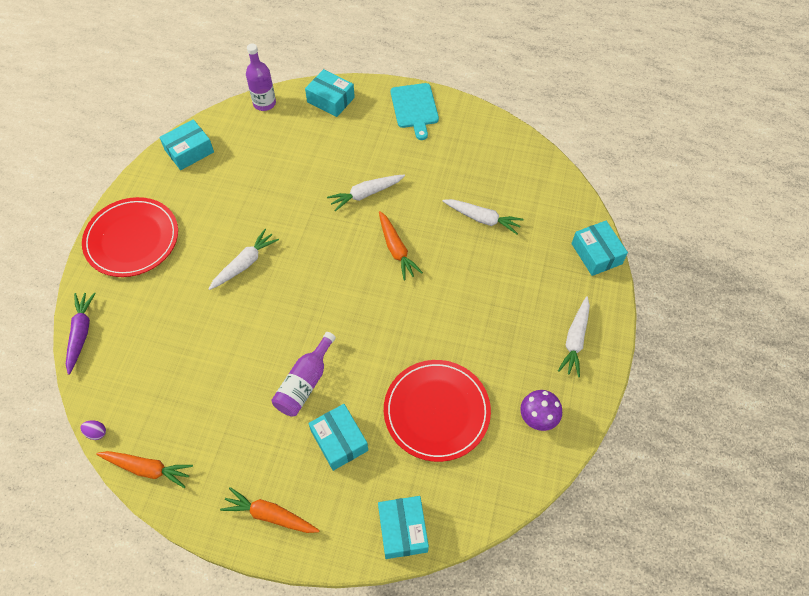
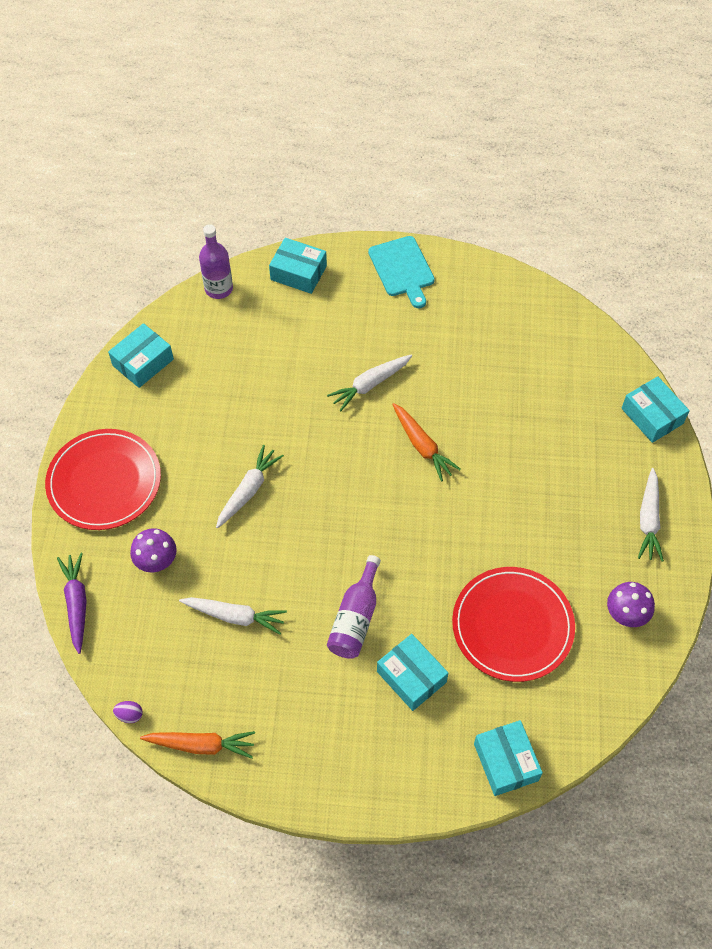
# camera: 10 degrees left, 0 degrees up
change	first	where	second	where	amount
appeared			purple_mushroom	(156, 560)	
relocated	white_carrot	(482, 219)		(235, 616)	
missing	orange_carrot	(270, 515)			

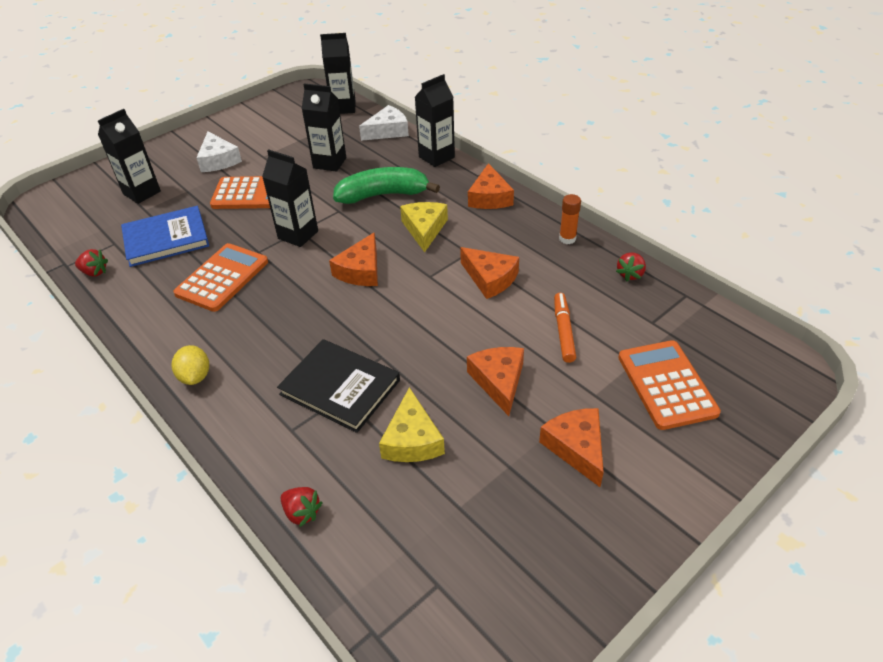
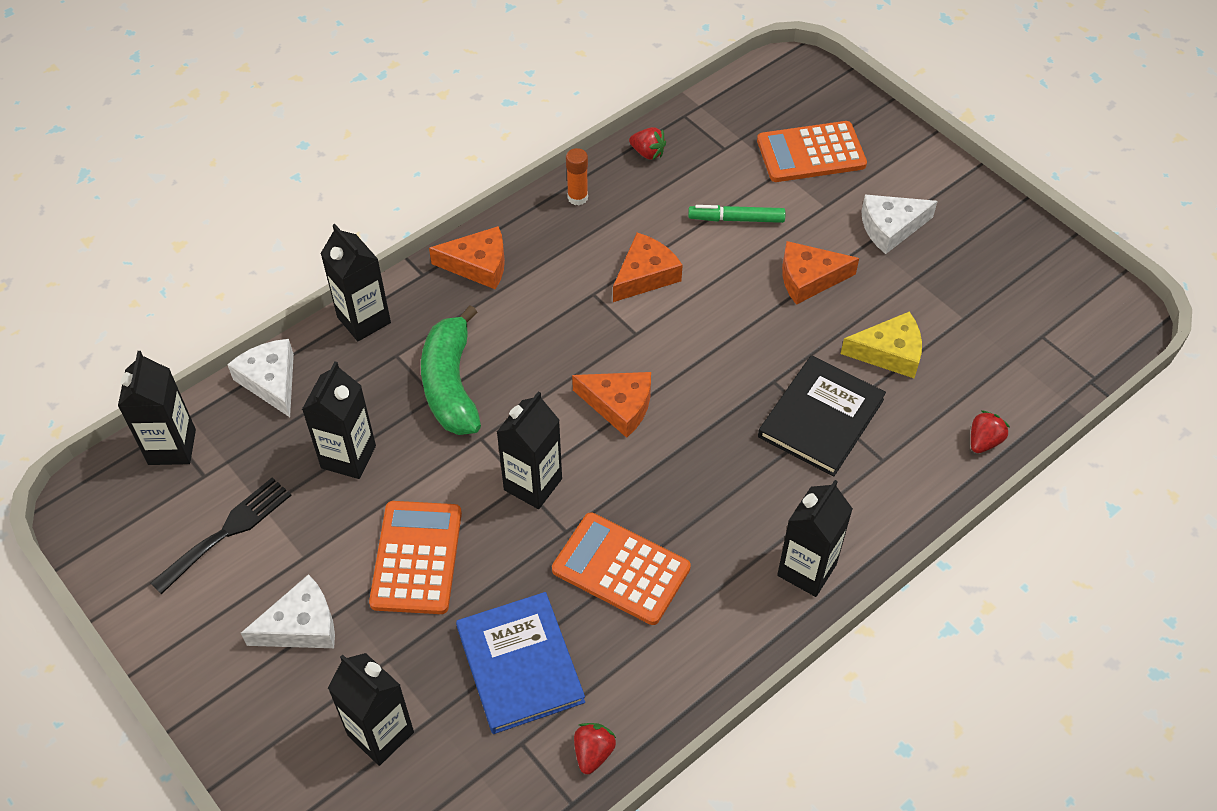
# camera: 90 degrees left, 10 degrees up
change	first	where	second	where	amount
appeared			black_fork	(228, 531)	
colour	orange_marker	(563, 331)	green_marker	(736, 219)	
exchanged	yellow_lemon	(195, 376)	black_carton	(806, 570)	
colour	orange_cheese	(576, 448)	white_cheese	(890, 228)	
missing	yellow_cheese	(424, 229)			

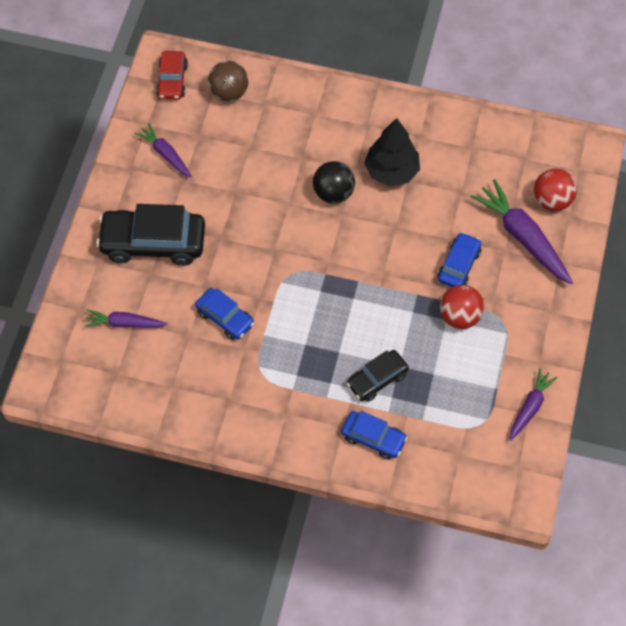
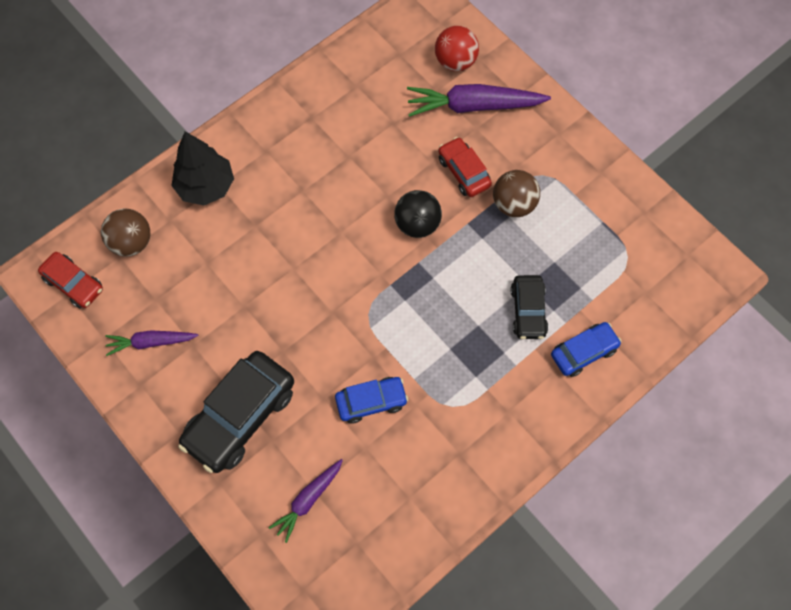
# camera: 55 degrees left, 5 degrees up
change	first	where	second	where	amount
relocated	black_tree	(391, 171)		(206, 186)	
relocated	black_ball	(333, 193)		(417, 224)	
colour	blue_car	(459, 265)	red_car	(464, 172)	
colour	red_ball	(459, 316)	brown_ball	(513, 204)	
missing	purple_carrot	(530, 407)			

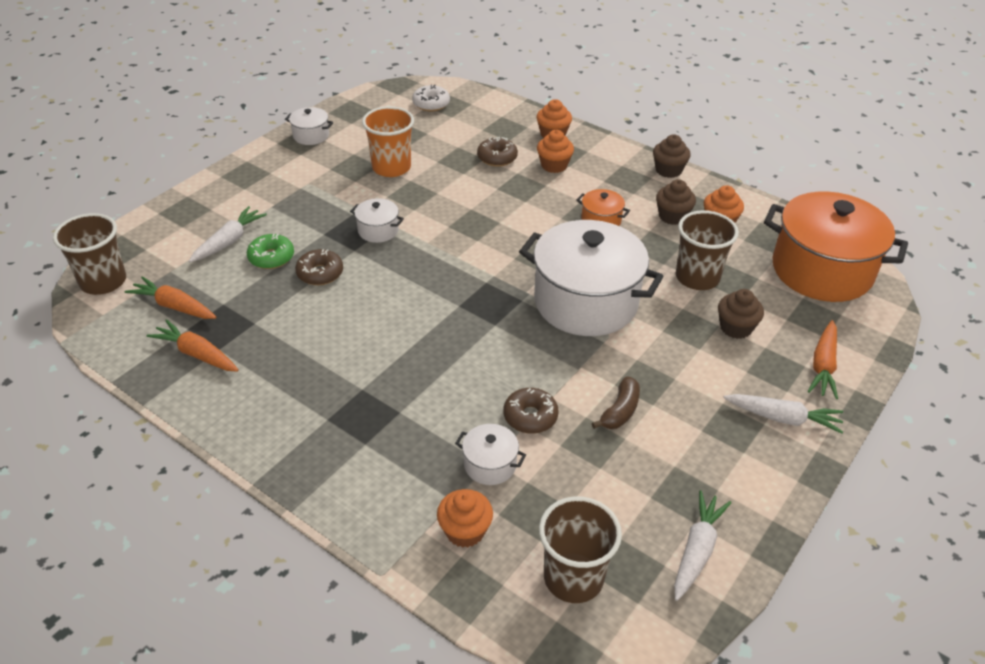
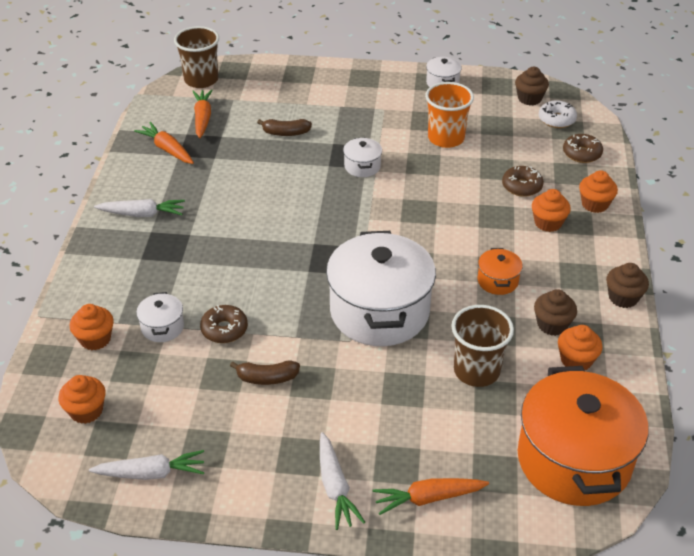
# camera: 60 degrees right, 0 degrees up
change	first	where	second	where	amount
exchanged	brown_cup	(573, 578)	orange_cupcake	(86, 411)	
relocated	white_carrot	(228, 241)		(142, 214)	
spun	orange_carrot	(197, 354)		(167, 149)	45 degrees counterclockwise
exchanged	green_donut	(271, 257)	brown_banana	(286, 133)	
relocated	brown_cupcake	(735, 328)		(529, 98)	
relocated	brown_donut	(320, 273)		(581, 154)	

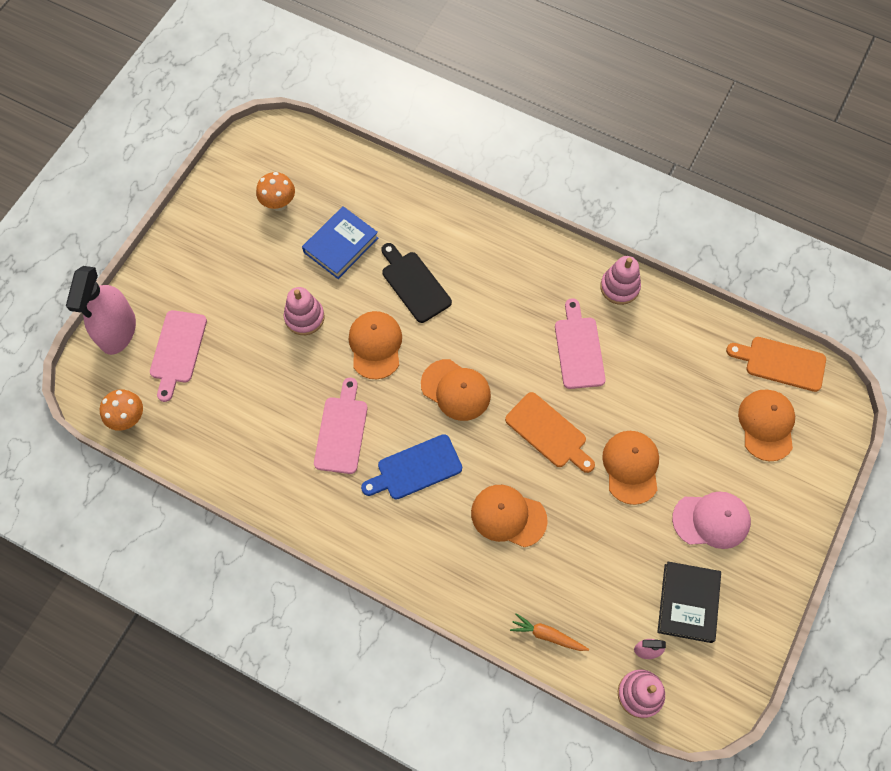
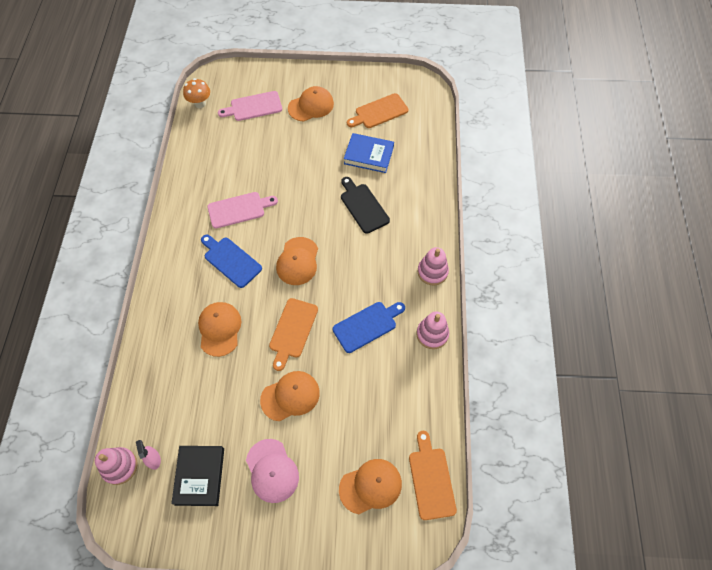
# camera: 65 degrees right, 5 degrees down
change	first	where	second	where	amount
spun	black_book	(687, 603)		(199, 476)	75 degrees counterclockwise
relocated	orange_cap	(375, 345)		(311, 106)	
colour	pink_cutting_board	(578, 349)	blue_cutting_board	(367, 325)	
spun	black_cutting_board	(414, 284)		(363, 206)	60 degrees counterclockwise
exchanged	orange_mushroom	(279, 204)	orange_cutting_board	(379, 112)	
relocated	pink_stacking_toy	(304, 317)		(432, 272)	
missing	pink_spray_bottle	(118, 330)			
missing	orange_carrot	(547, 635)			

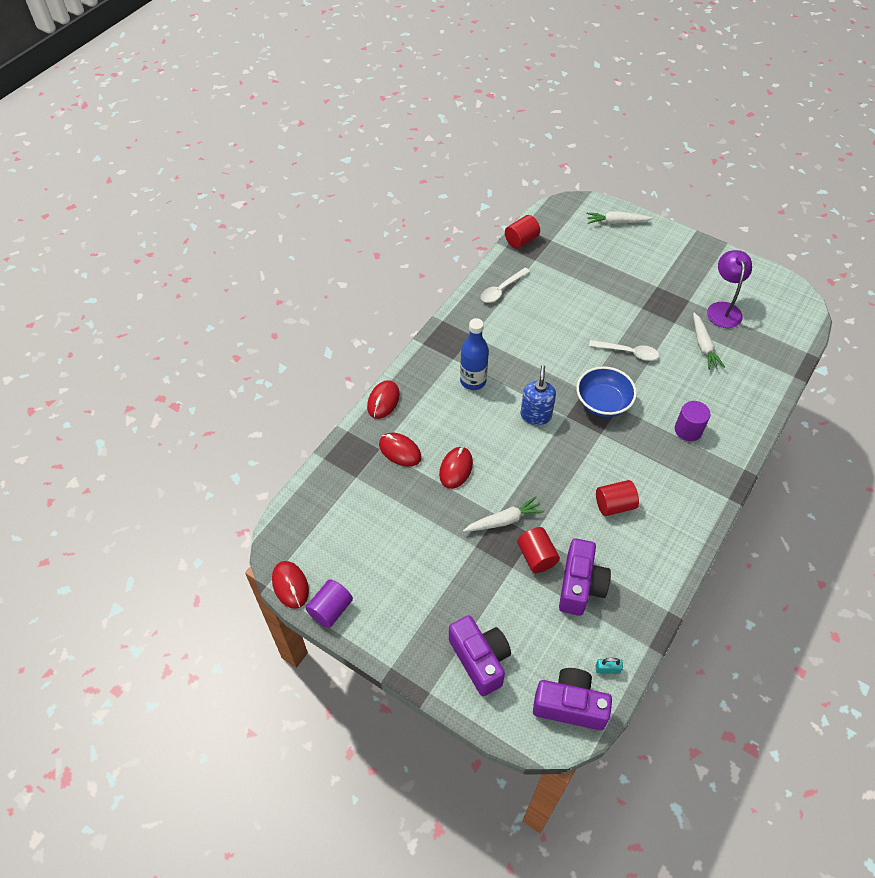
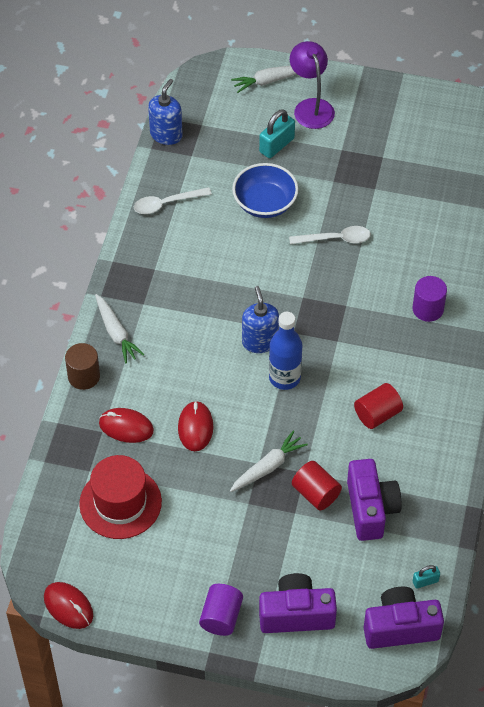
# camera: 20 degrees left, 0 degrees up
change	first	where	second	where	amount
exchanged	red_mouse	(383, 401)	brown_cylinder	(84, 376)	
appeared			red_hat	(120, 503)	
relocated	white_carrot	(703, 346)		(116, 333)	
spun	white_spoon	(501, 289)		(166, 204)	45 degrees clockwise
exchanged	red_cylinder	(521, 240)	blue_soap_dispenser	(166, 135)	
relocated	purple_cylinder	(330, 609)		(221, 617)	
relocated	blue_bowl	(603, 403)		(265, 203)	
appeared			turquoise_padlock	(276, 145)	
spun	purple_camera	(480, 659)		(296, 614)	45 degrees counterclockwise
relocated	blue_bottle	(473, 381)		(284, 378)	
relocated	purple_lamp	(723, 309)		(311, 107)	

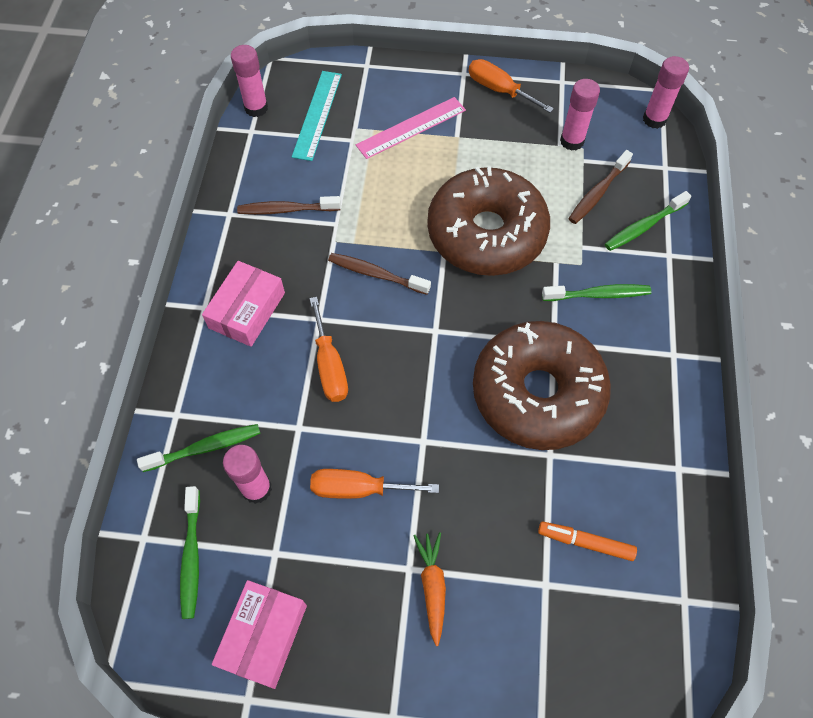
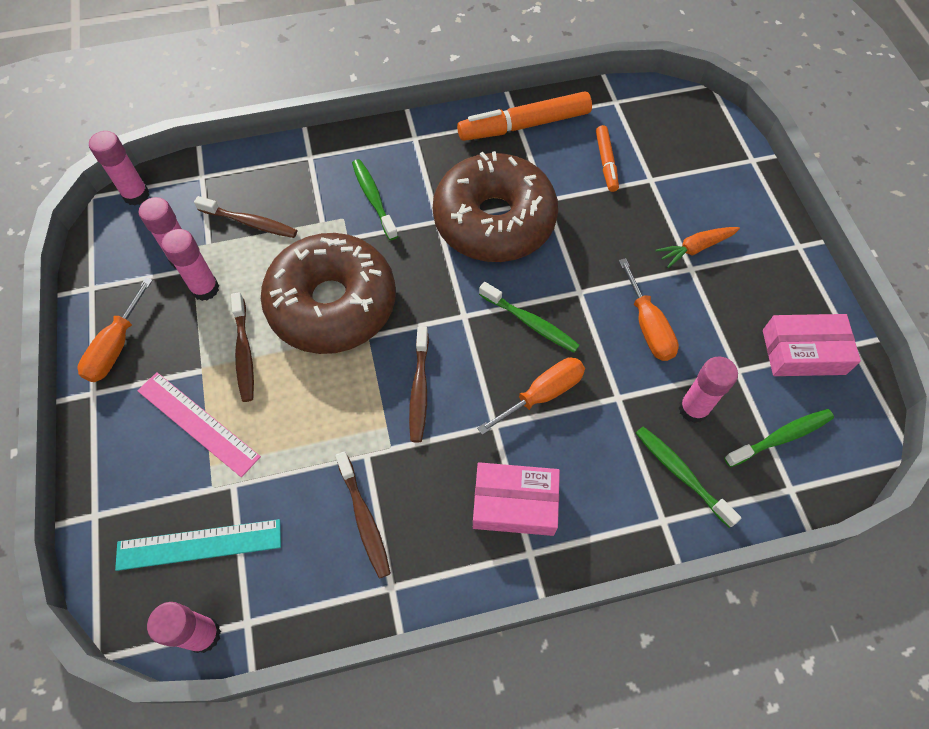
# camera: 110 degrees left, 0 degrees up
change	first	where	second	where	amount
appeared			pink_glue_stick	(205, 289)	
appeared			brown_toothbrush	(244, 353)	
appeared			orange_marker	(524, 125)	
relocated	green_toothbrush	(643, 226)		(530, 322)	

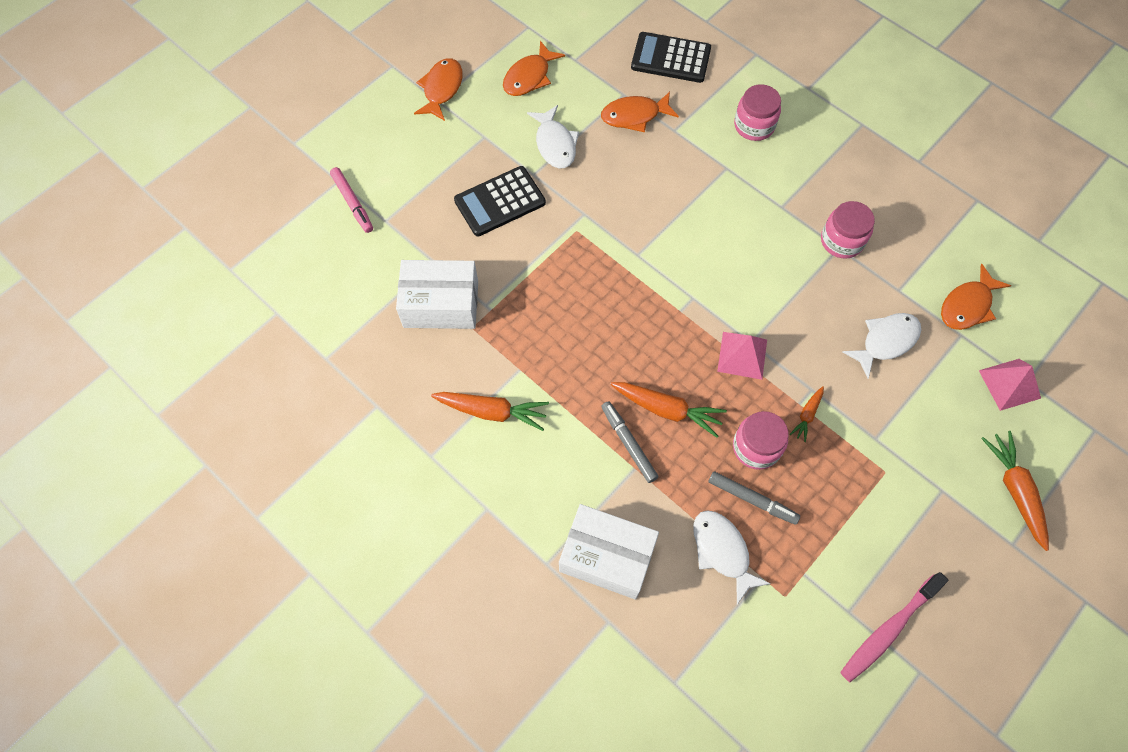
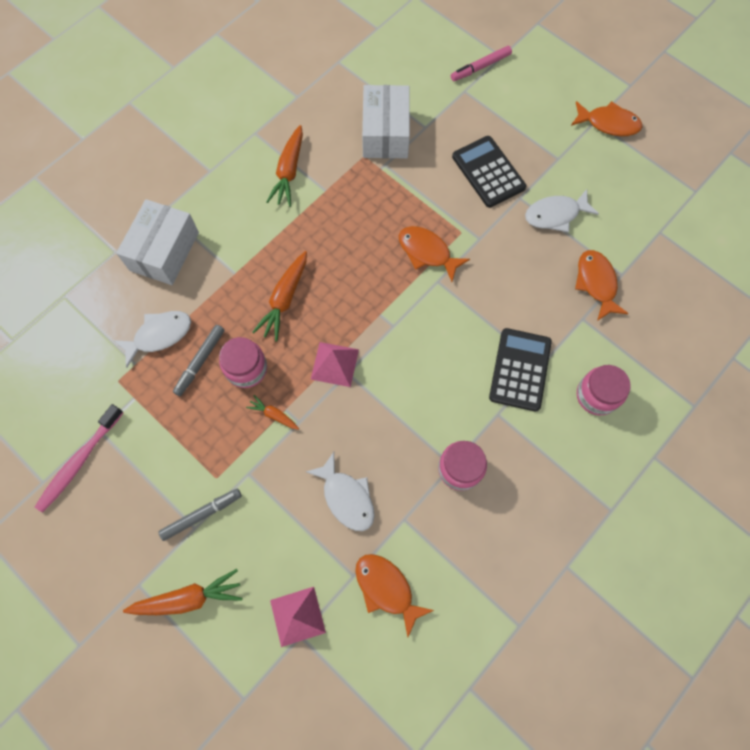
# camera: 90 degrees right, 5 degrees up
change	first	where	second	where	amount
spun	pink_toothbrush	(889, 629)		(80, 461)	105 degrees counterclockwise
relocated	grey_marker	(628, 444)		(202, 514)	
relocated	orange_fish	(529, 77)		(427, 252)	
relocated	black_calculator	(671, 58)		(520, 369)	

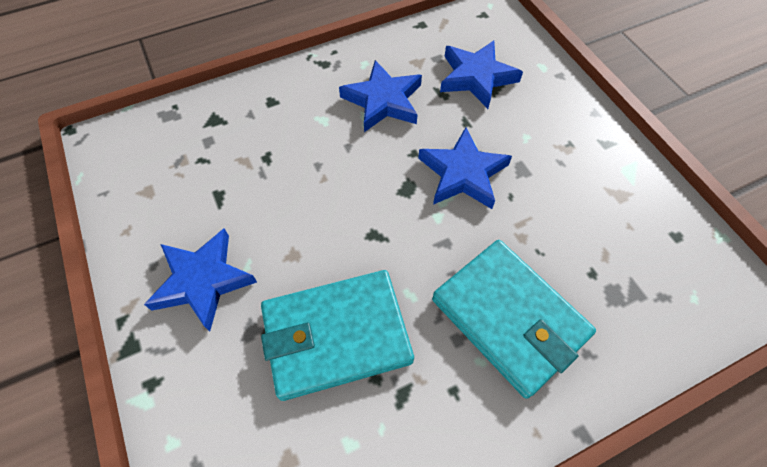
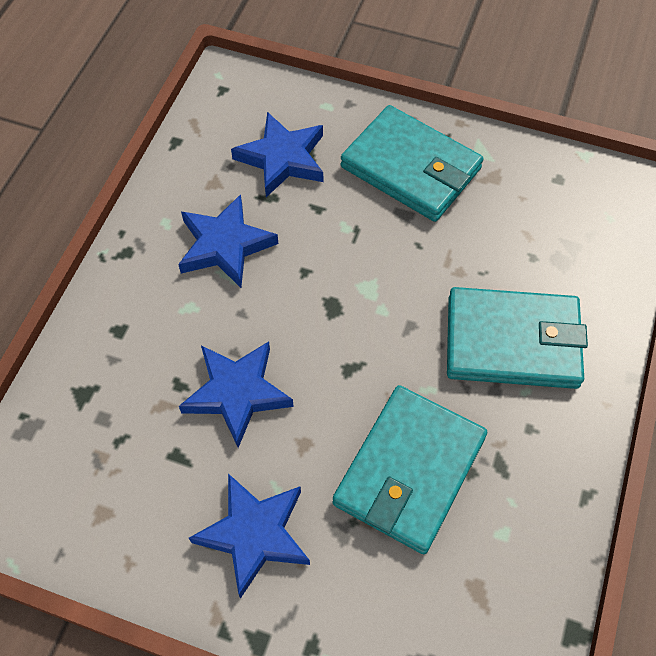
# camera: 45 degrees left, 0 degrees up
change	first	where	second	where	amount
relocated	blue_star	(463, 174)		(237, 393)	
appeared			turquoise_wallet	(411, 168)	

